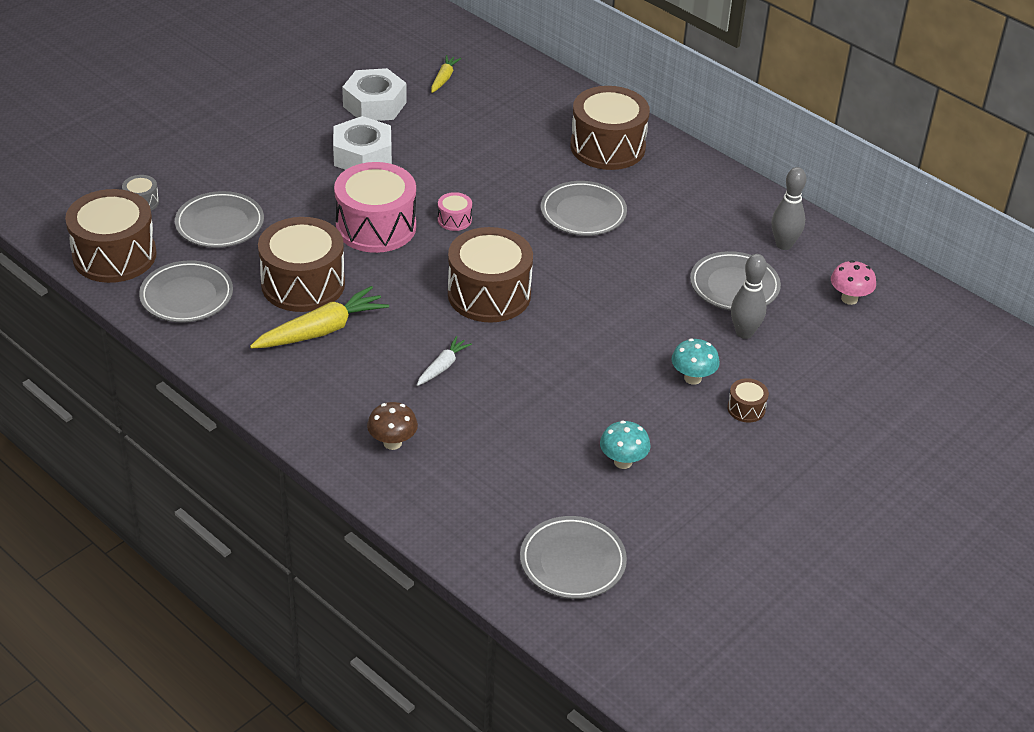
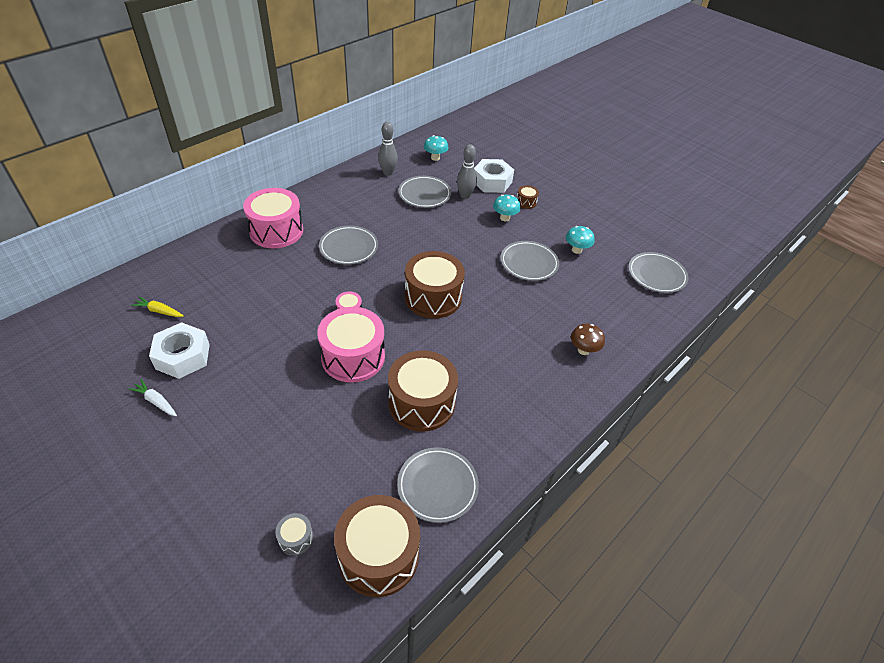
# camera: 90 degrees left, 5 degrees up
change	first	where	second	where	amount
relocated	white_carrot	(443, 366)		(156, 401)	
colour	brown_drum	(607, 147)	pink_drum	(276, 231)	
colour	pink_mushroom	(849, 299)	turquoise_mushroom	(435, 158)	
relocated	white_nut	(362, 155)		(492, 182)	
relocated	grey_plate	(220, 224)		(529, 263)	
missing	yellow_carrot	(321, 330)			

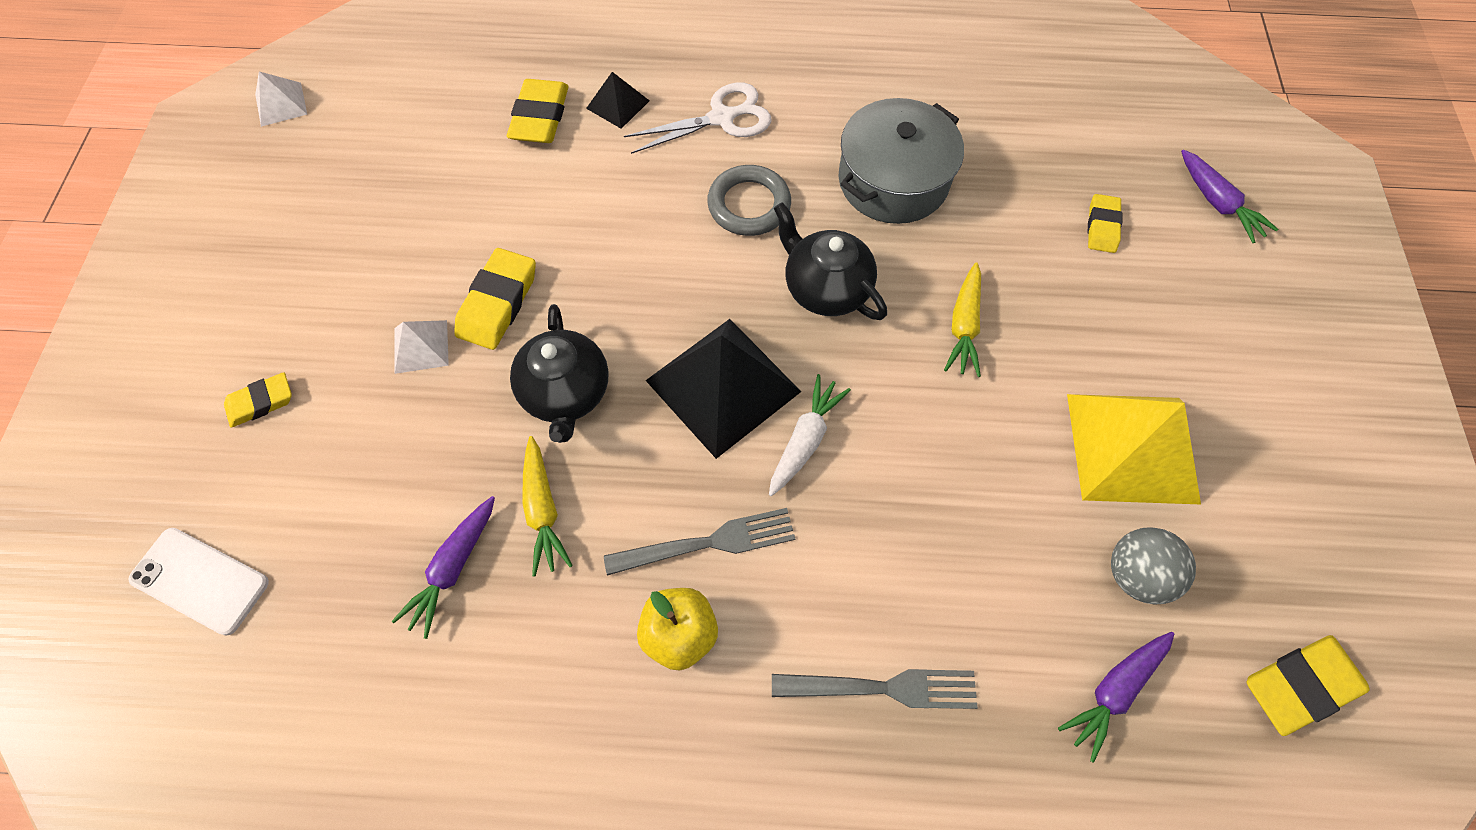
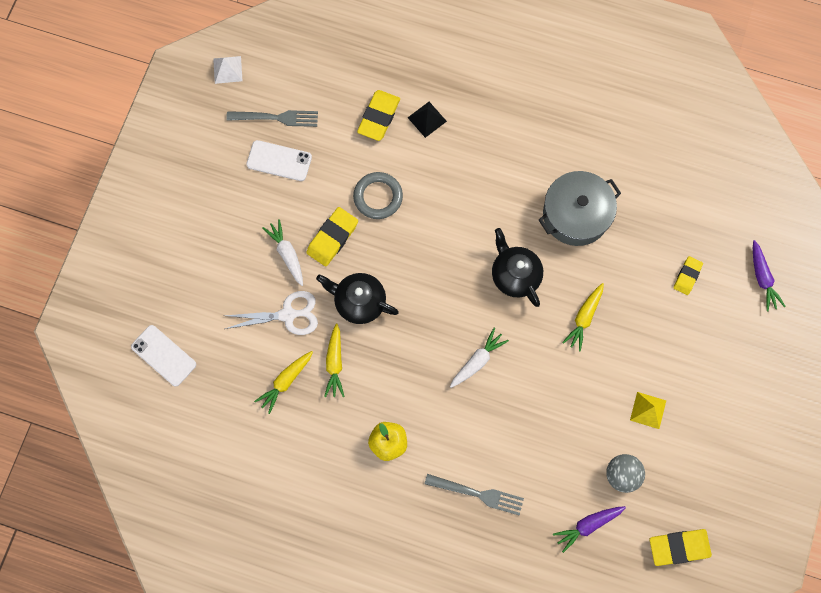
# camera: 15 degrees right, 10 degrees up
change	first	where	second	where	amount
relocated	white_scissors	(722, 118)		(288, 315)	
relocated	grey_fork	(708, 543)		(276, 118)	
appeared			white_phone	(279, 161)	
colour	purple_carrot	(453, 567)	yellow_carrot	(285, 381)	
exchanged	white_pyramid	(421, 346)	white_carrot	(287, 254)	
spun	black_teapot	(566, 393)		(359, 302)	105 degrees clockwise
relocated	grey_ring	(749, 205)		(378, 197)	
size	yellow_pyramid	(1132, 447)		(648, 410)	x0.49
missing	yellow_eraser	(261, 402)			
missing	black_pyramid	(722, 386)			

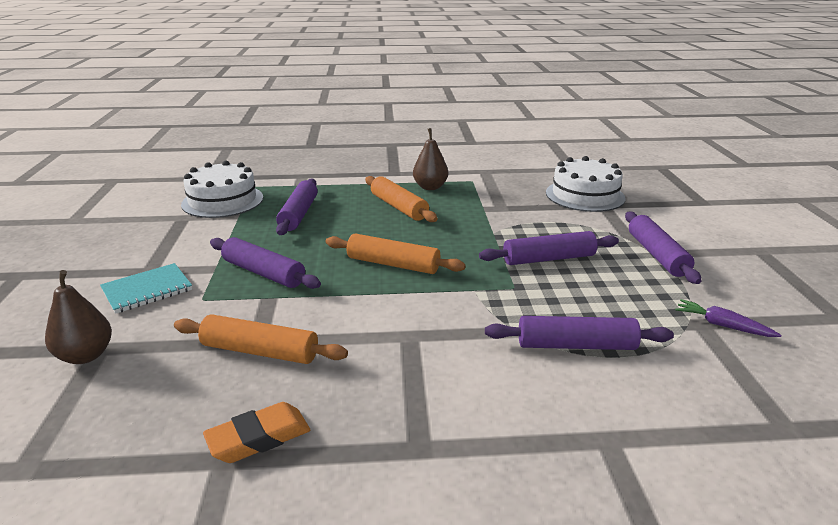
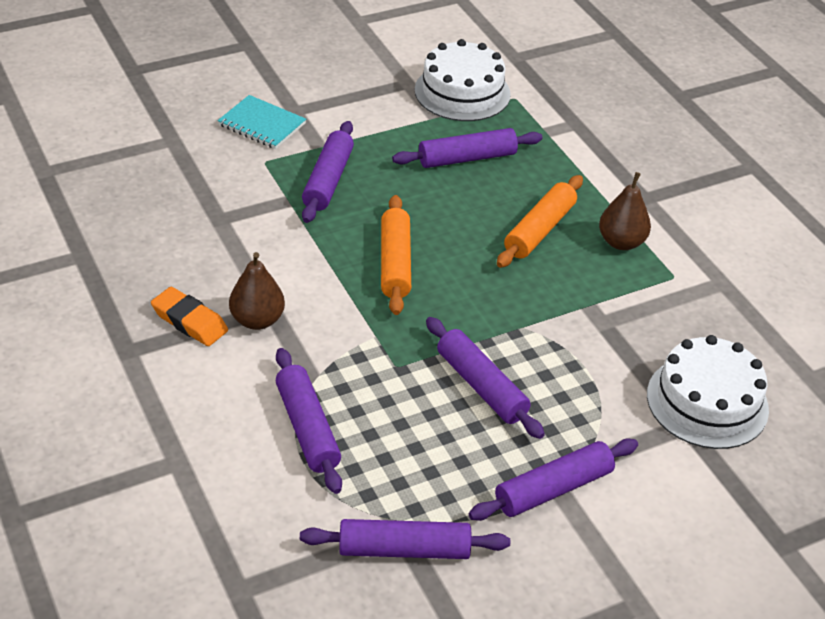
# camera: 65 degrees right, 15 degrees up
change	first	where	second	where	amount
relocated	orange_eraser	(259, 438)		(190, 321)	
relocated	brown_pear	(85, 356)		(257, 320)	
exchanged	purple_carrot	(722, 325)	purple_rolling_pin	(404, 550)	
missing	orange_rolling_pin	(260, 351)			

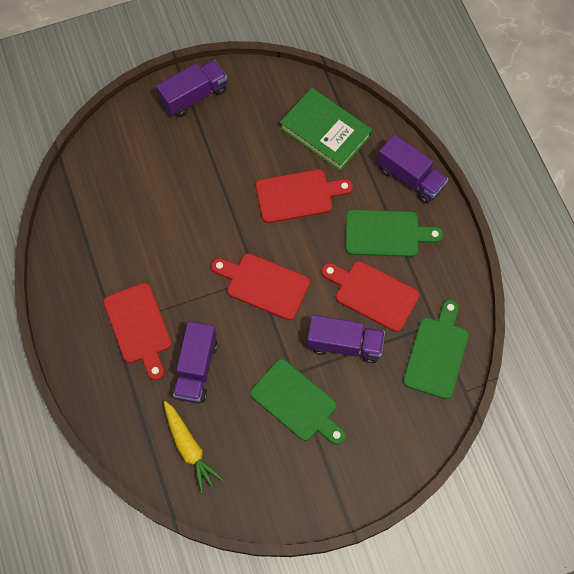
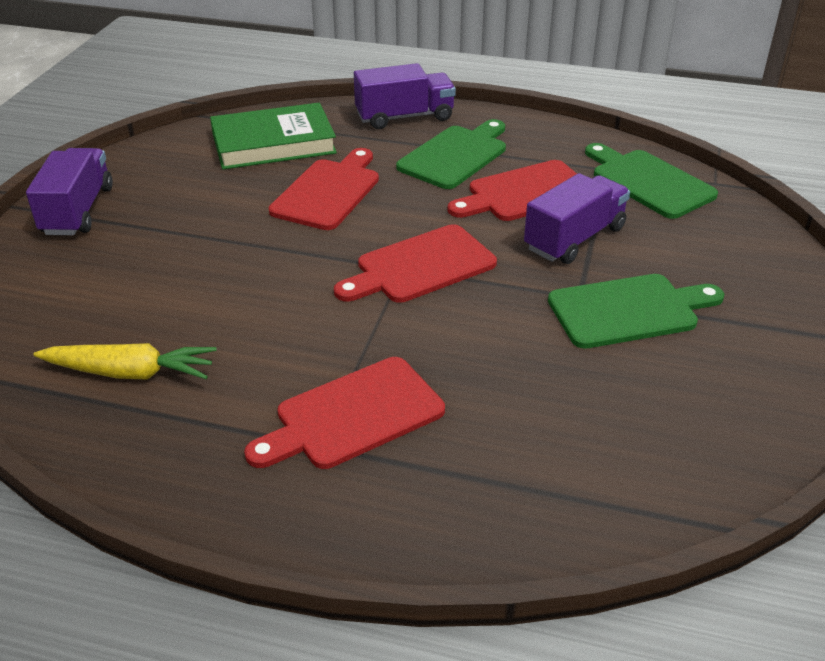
# camera: 55 degrees left, 30 degrees down
change	first	where	second	where	amount
relocated	yellow_carrot	(189, 448)		(131, 373)	
spun	red_cutting_board	(139, 327)		(353, 415)	135 degrees clockwise
missing	purple_truck	(196, 368)			

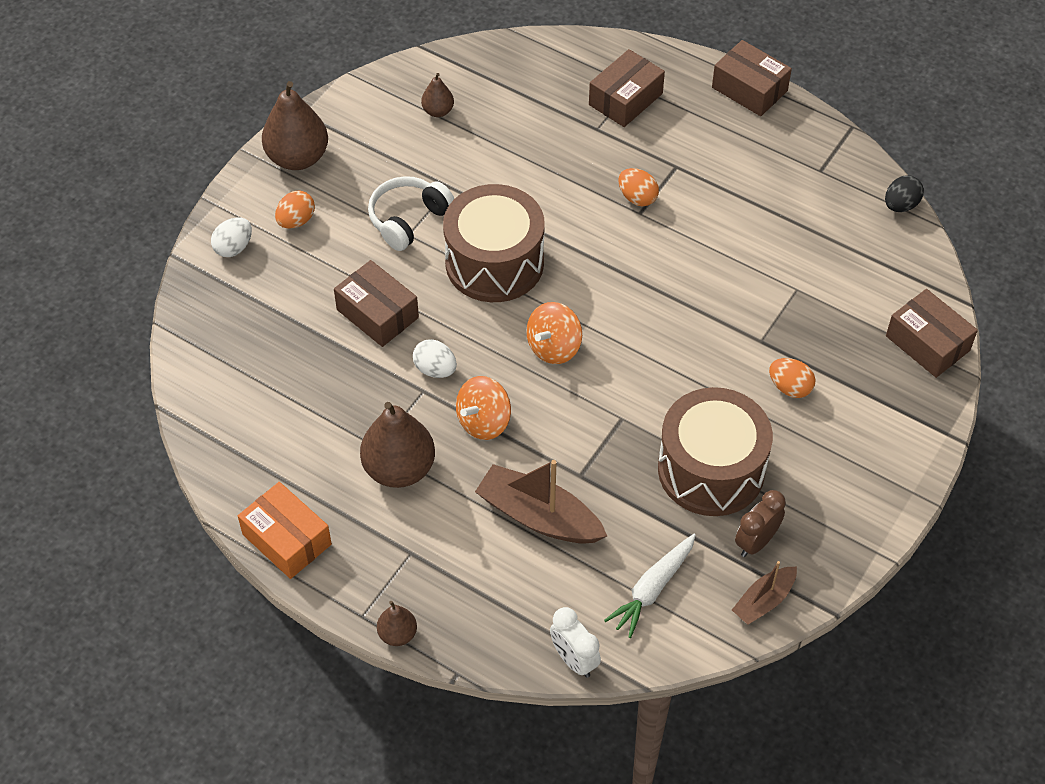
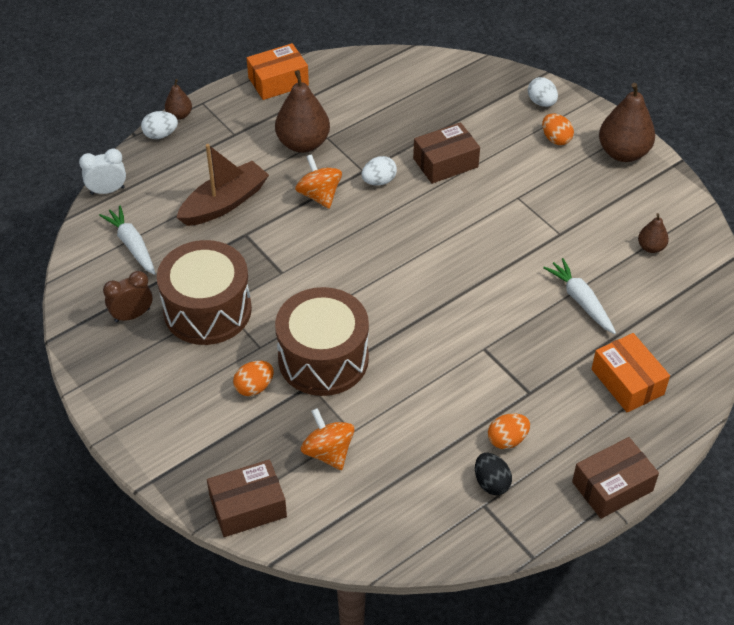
# camera: 110 degrees right, 5 degrees down
change	first	where	second	where	amount
spun	brown_clock	(756, 542)		(132, 315)	90 degrees counterclockwise
appeared			white_egg	(160, 135)	
relocated	brown_drum	(494, 263)		(323, 359)	
relocated	orange_spinning_top	(554, 347)		(328, 452)	
relocated	black_egg	(900, 205)		(491, 483)	
relocated	orange_egg	(637, 198)		(507, 440)	
appeared			white_carrot	(580, 301)	
colour	brown_box	(625, 99)	orange_box	(627, 382)	
missing	white_headphones	(408, 219)			
missing	brown_boat	(764, 601)			

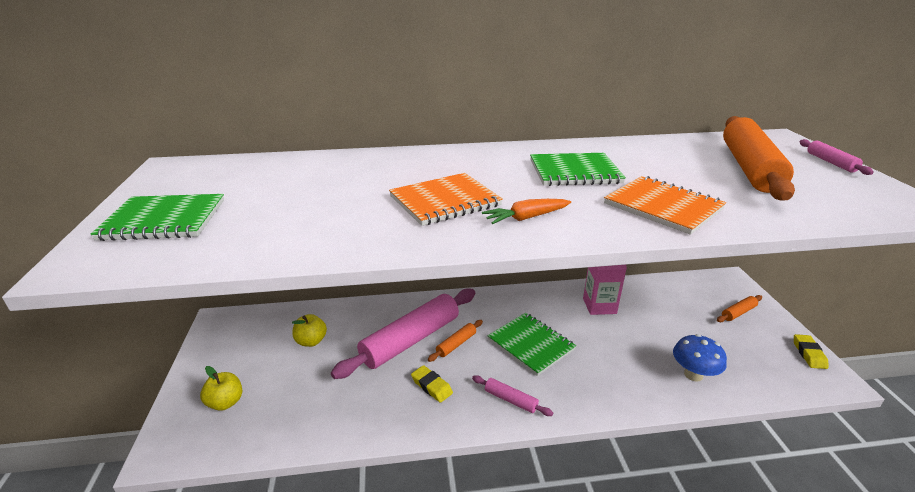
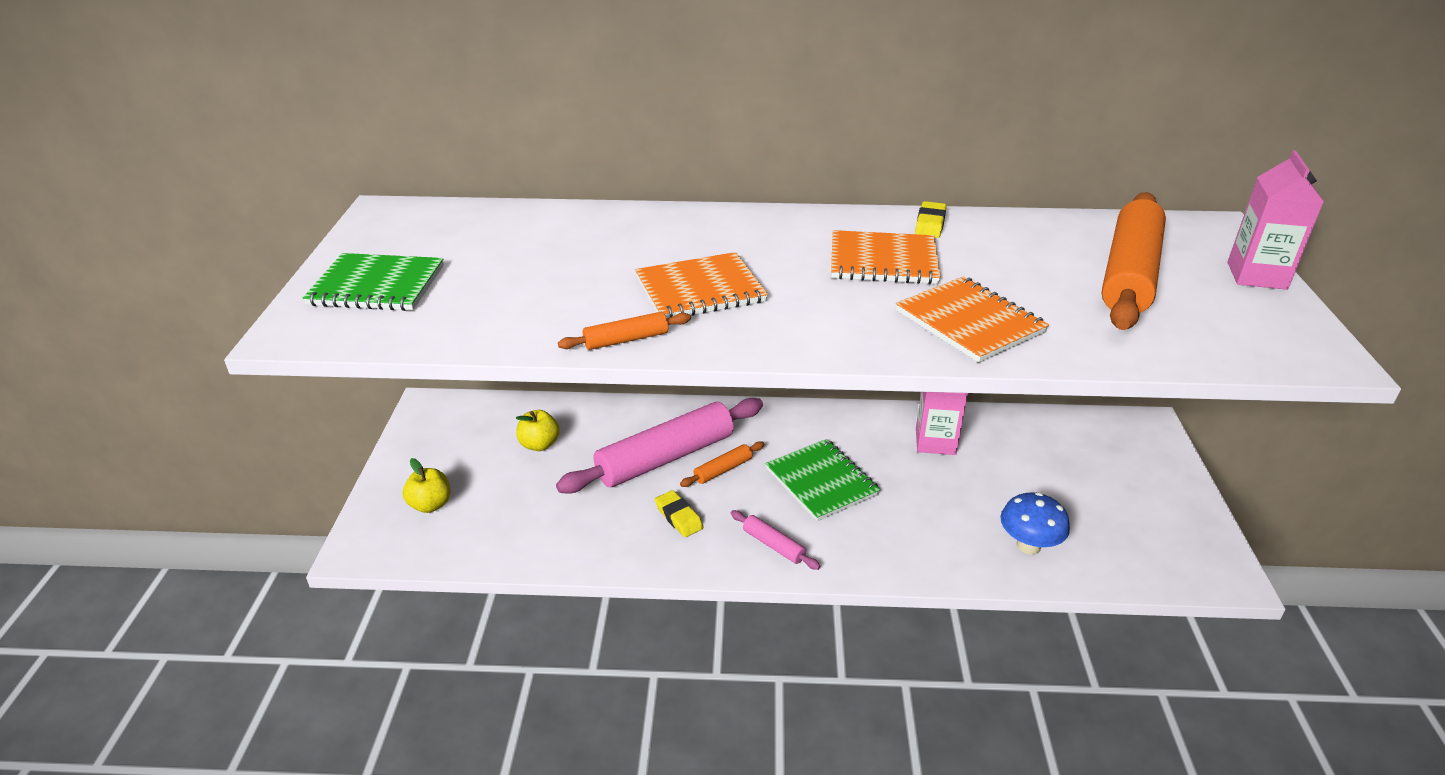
# camera: 10 degrees right, 5 degrees up
change	first	where	second	where	amount
relocated	orange_rolling_pin	(738, 312)		(626, 339)	
colour	green_notebook	(574, 172)	orange_notebook	(883, 261)	
relocated	yellow_eraser	(809, 354)		(930, 224)	
exchanged	pink_rolling_pin	(831, 162)	pink_carton	(1256, 276)	
missing	orange_carrot	(526, 218)			

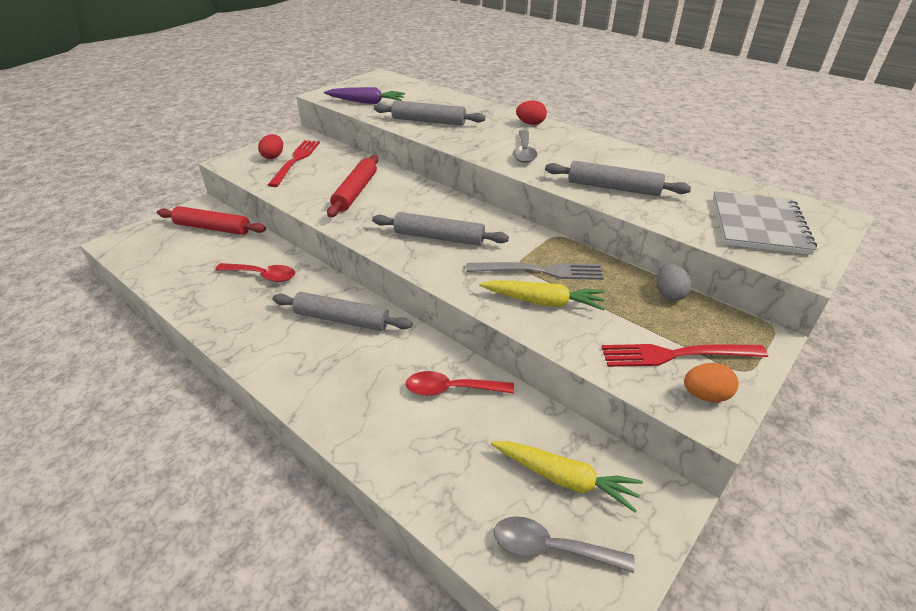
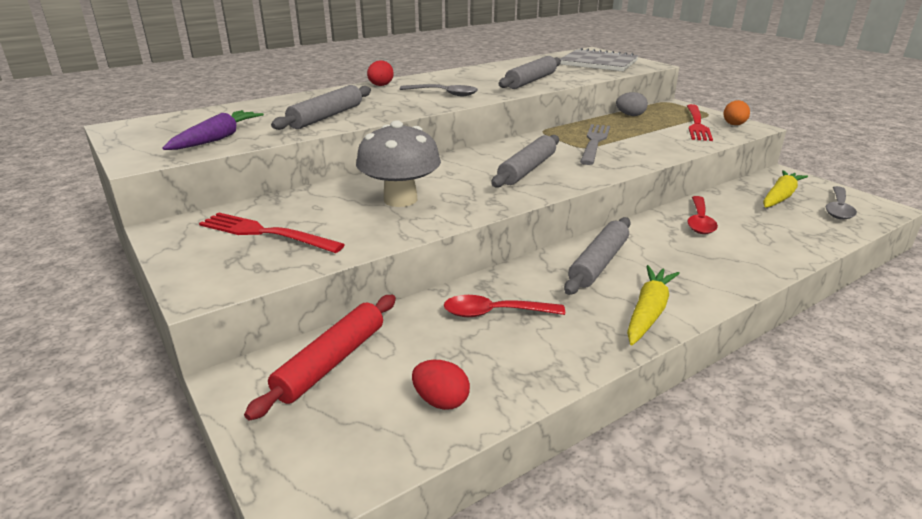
# camera: 75 degrees left, 10 degrees down
change	first	where	second	where	amount
exchanged	red_rolling_pin	(356, 192)	grey_mushroom	(400, 199)	
relocated	red_egg	(273, 156)		(441, 401)	
spun	red_spoon	(262, 275)		(494, 313)	120 degrees counterclockwise
relocated	yellow_carrot	(543, 302)		(648, 312)	

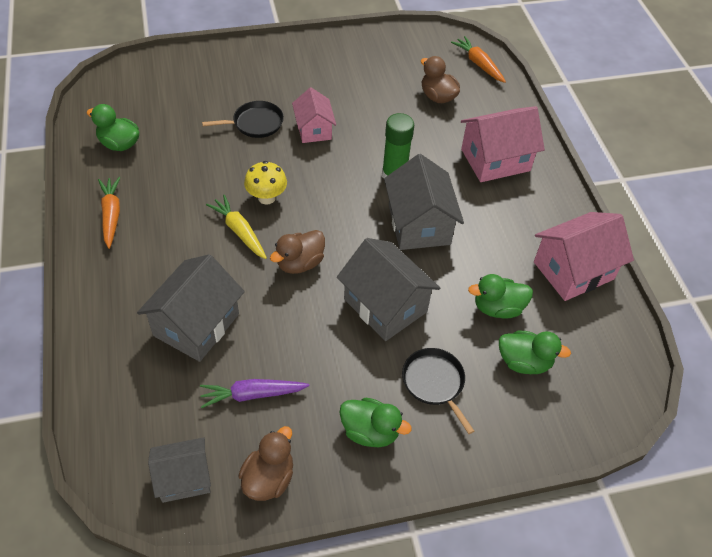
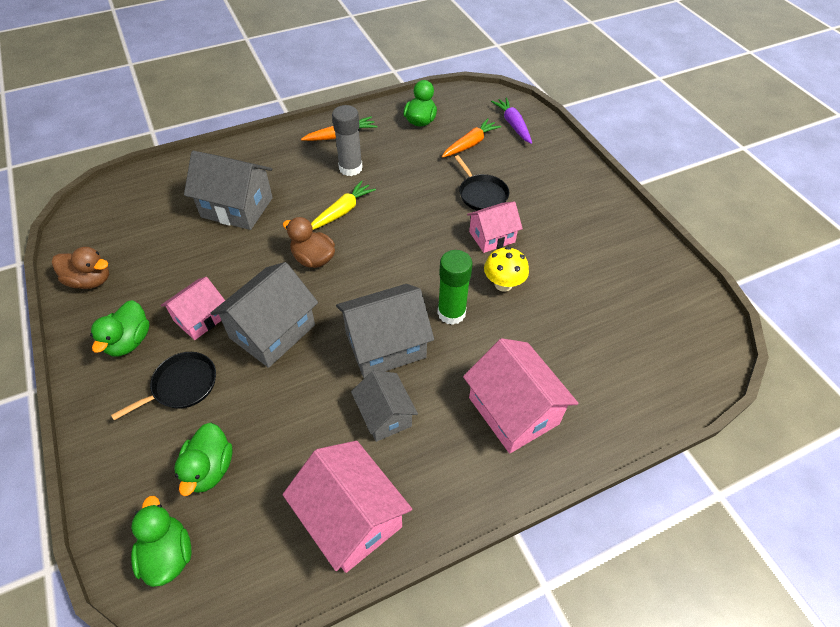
# camera: 80 degrees right, 0 degrees up
change	first	where	second	where	amount
relocated	green_duck	(497, 308)		(168, 554)	
appeared			pink_house	(200, 318)	
appeared			grey_glue_stick	(350, 168)	
relocated	grey_house	(184, 478)		(385, 415)	
relocated	orange_carrot	(478, 64)		(470, 144)	
relocated	yellow_mushroom	(266, 198)		(503, 284)	
relocated	purple_carrot	(252, 395)		(513, 125)	
missing	brown_duck	(437, 97)			

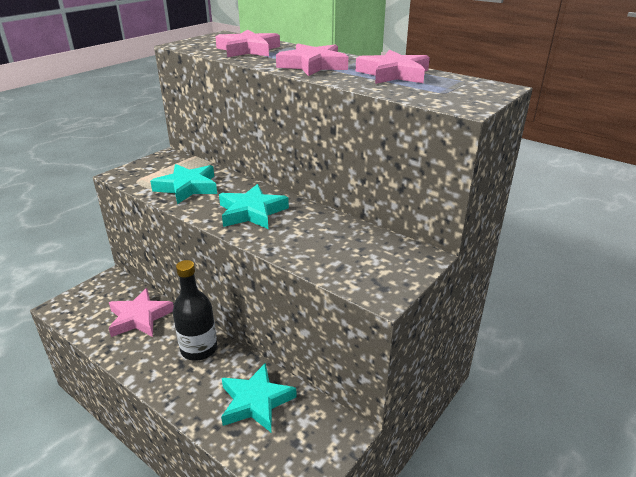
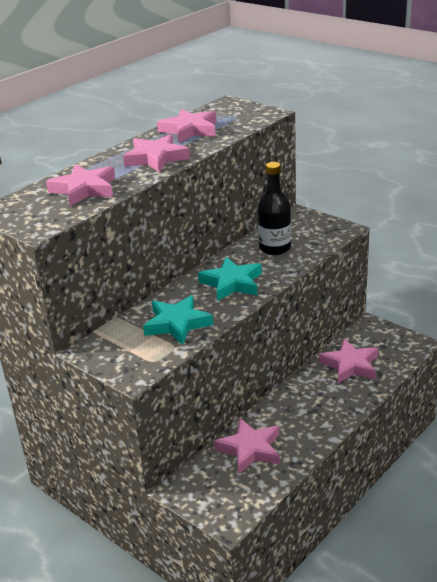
# camera: 85 degrees left, 0 degrees up
change	first	where	second	where	amount
relocated	black_bottle	(199, 349)		(275, 248)	
colour	turquoise_star	(256, 401)	pink_star	(350, 365)	

